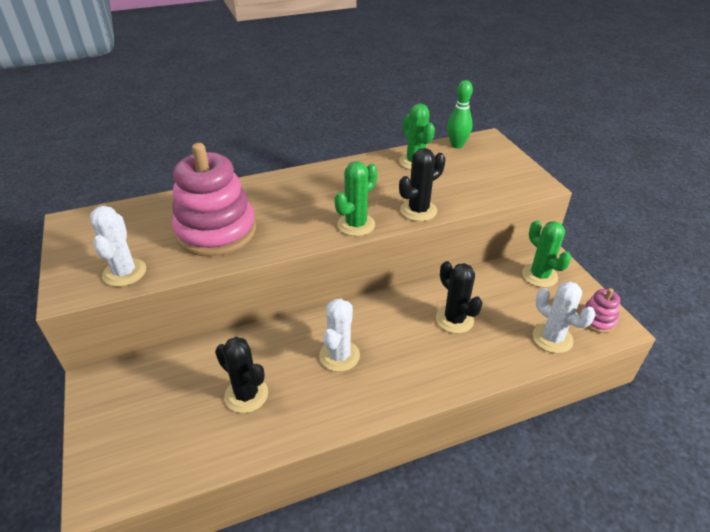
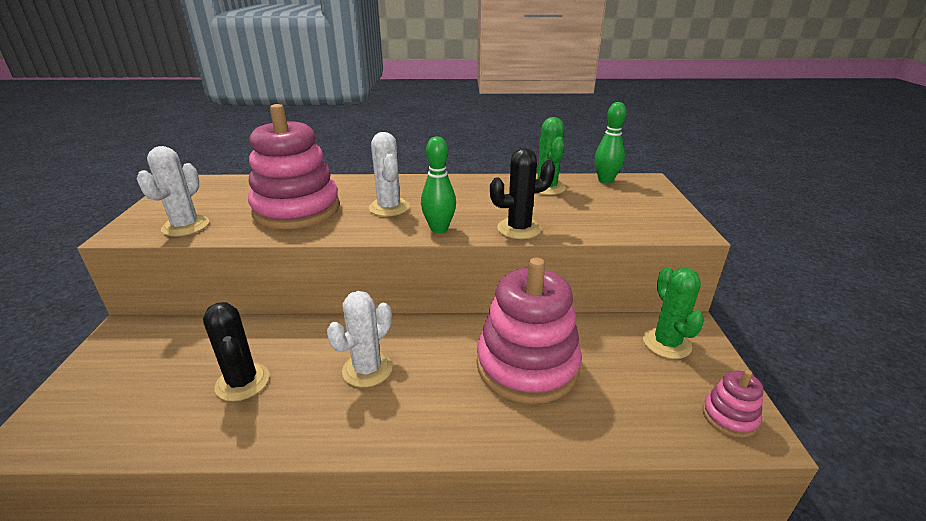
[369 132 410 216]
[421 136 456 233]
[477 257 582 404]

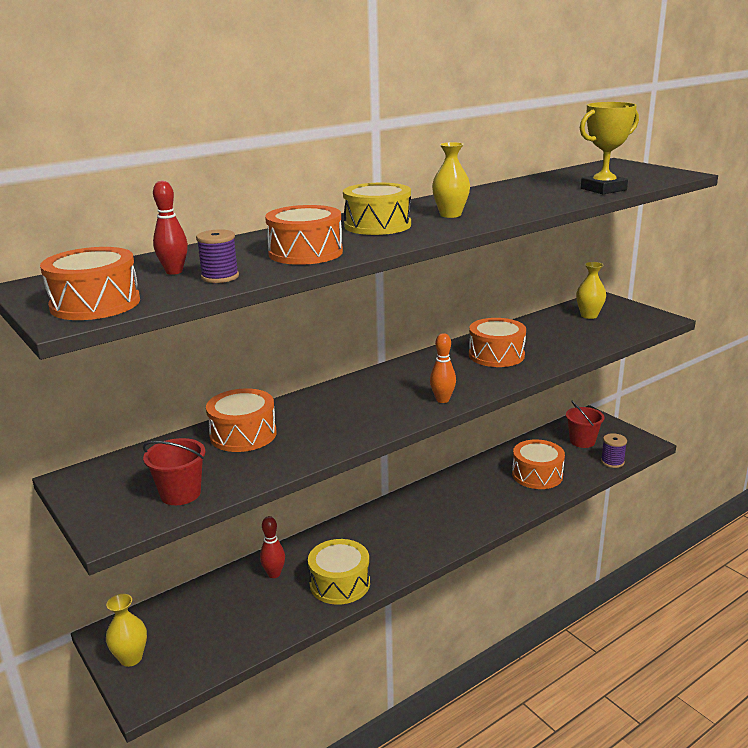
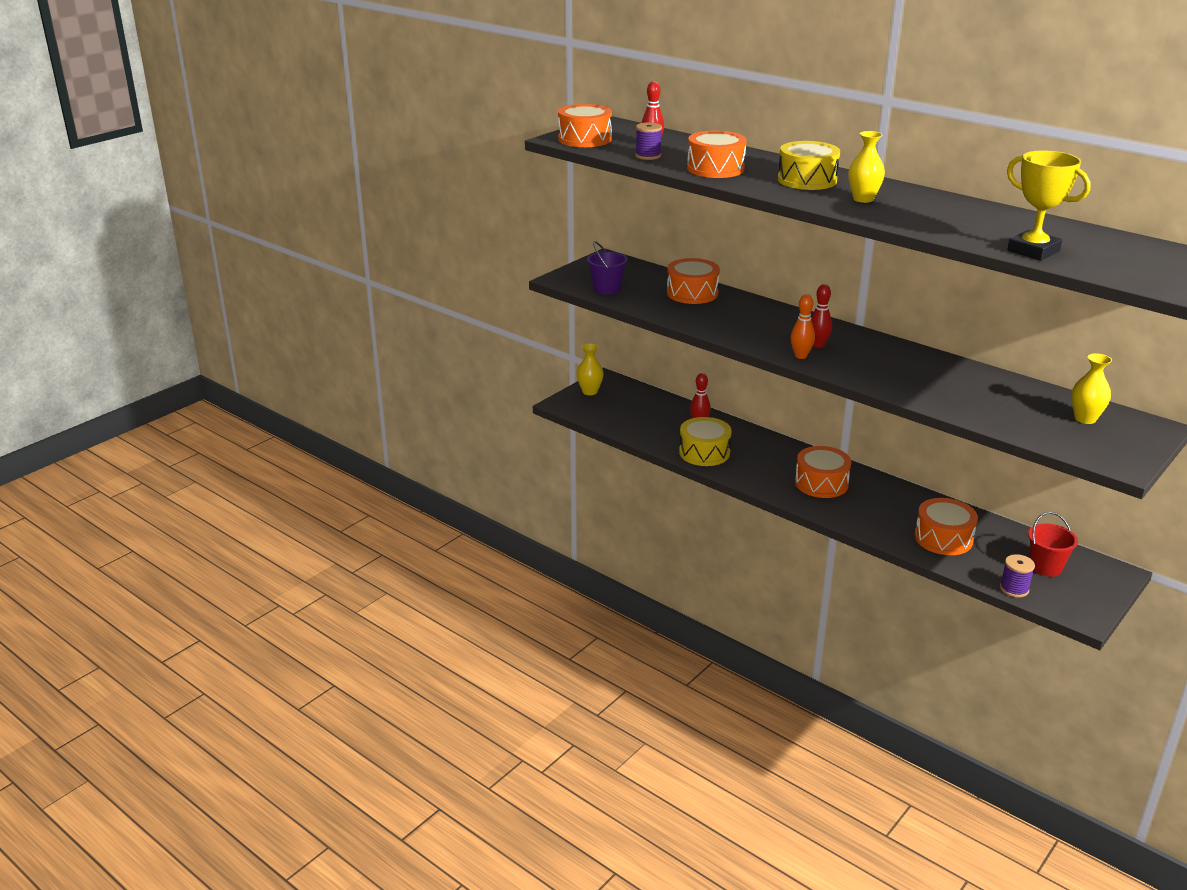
[587 241 628 295]
[795 446 851 498]
[811 284 832 348]

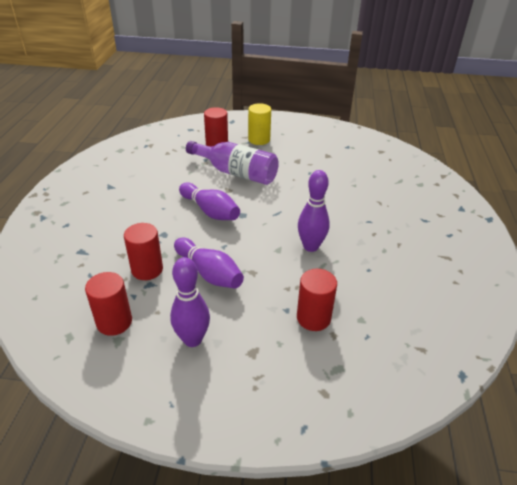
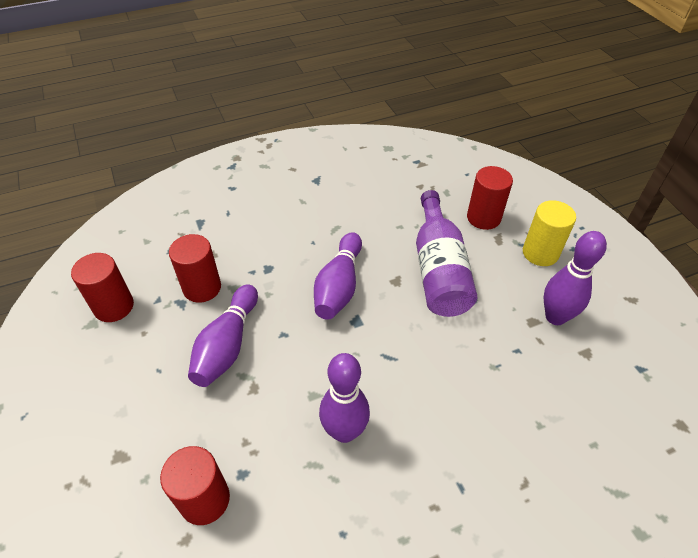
[544 231 607 325]

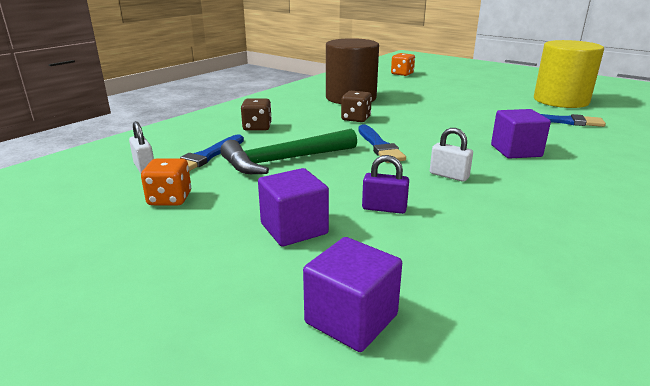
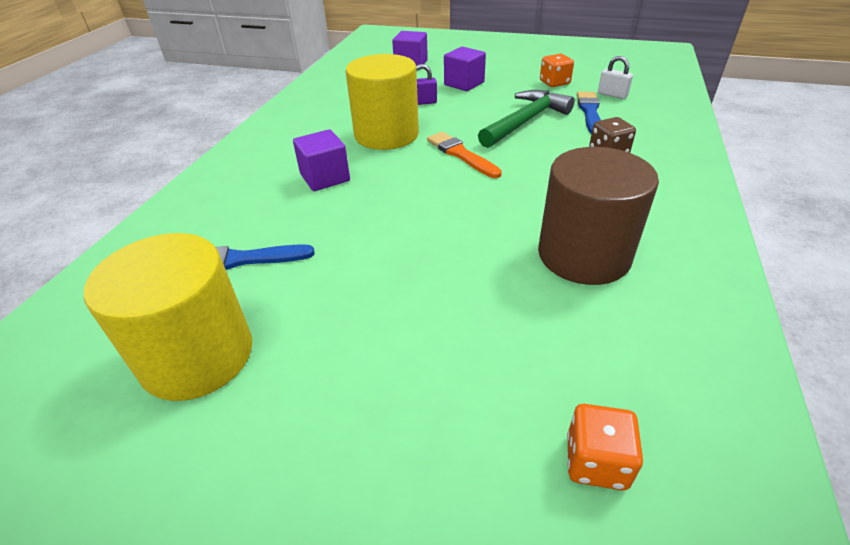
[345 54 419 150]
[427 132 502 178]
[341 91 372 122] (first image)

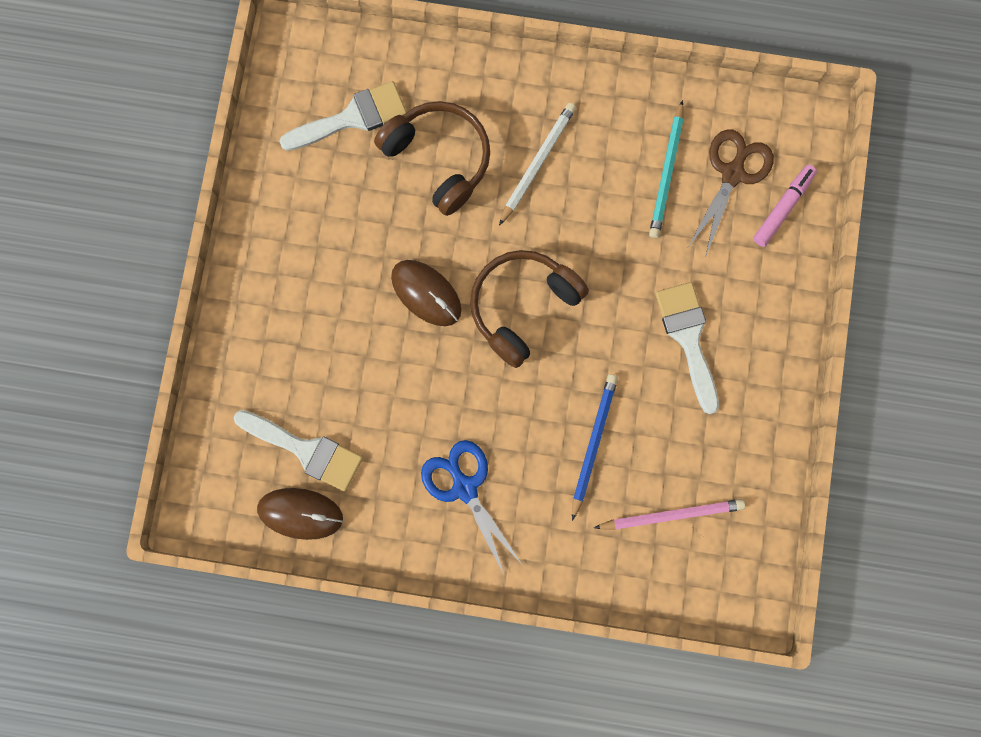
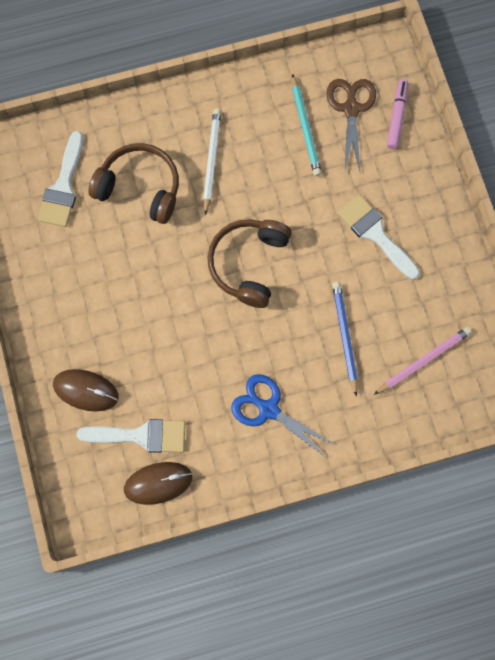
[38 131 83 227]
[53 369 119 412]

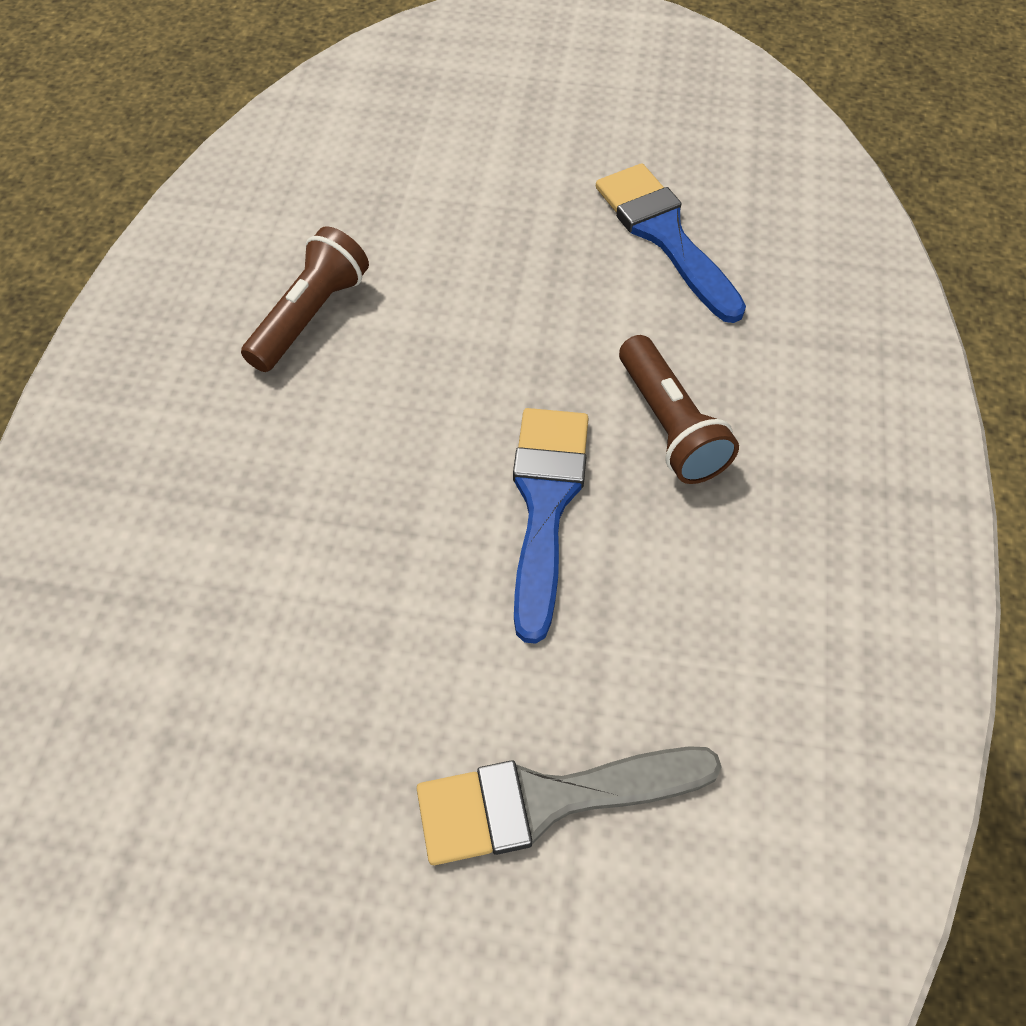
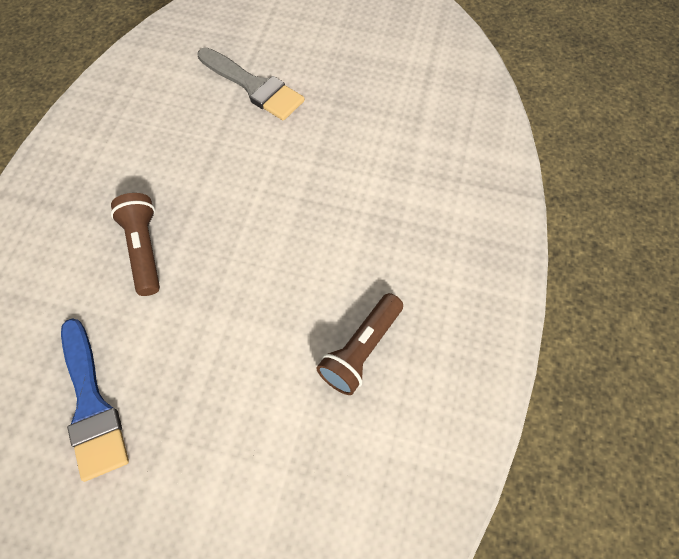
[198 47 305 121]
[513 408 589 644] (first image)

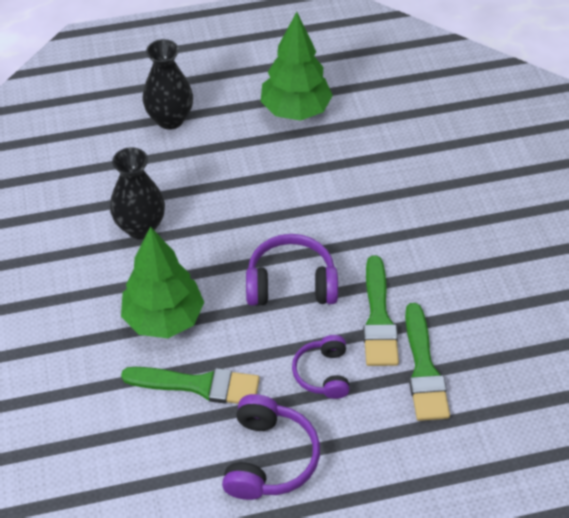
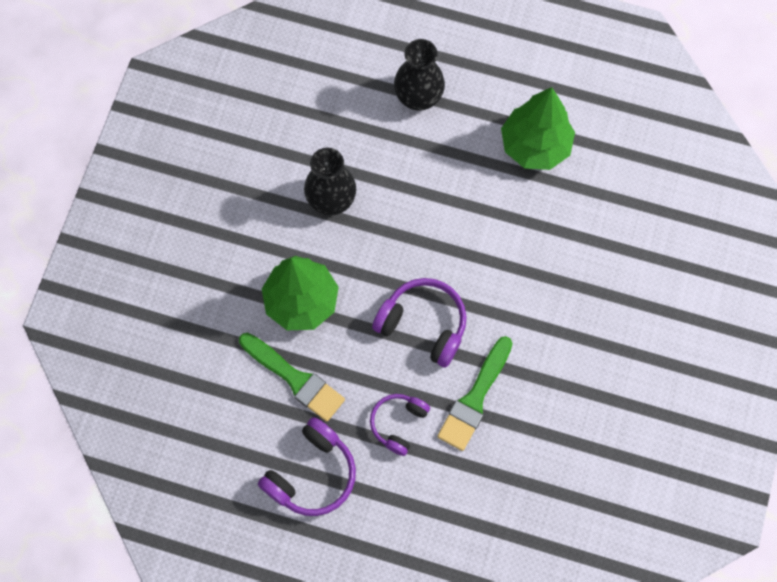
[405 303 450 421] (first image)

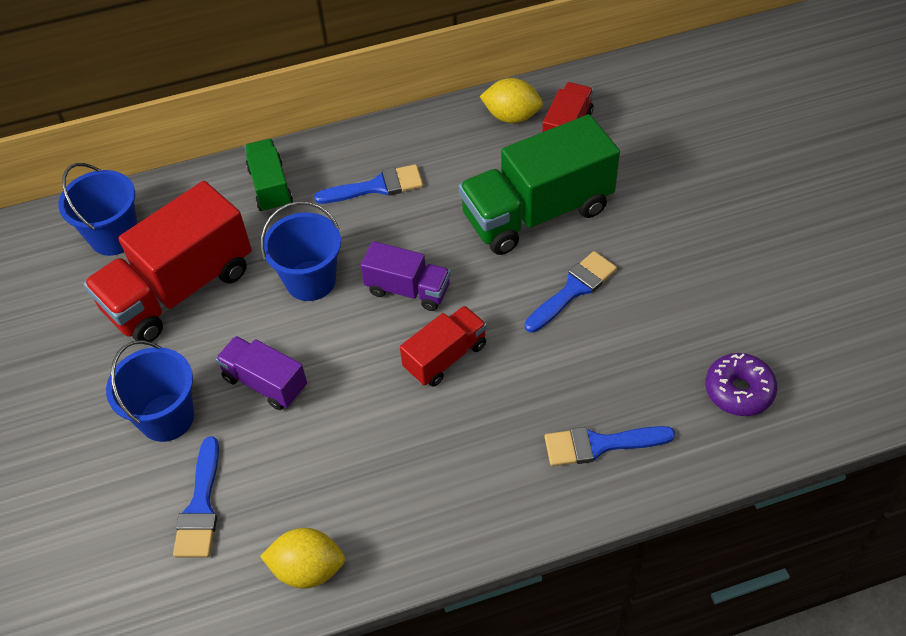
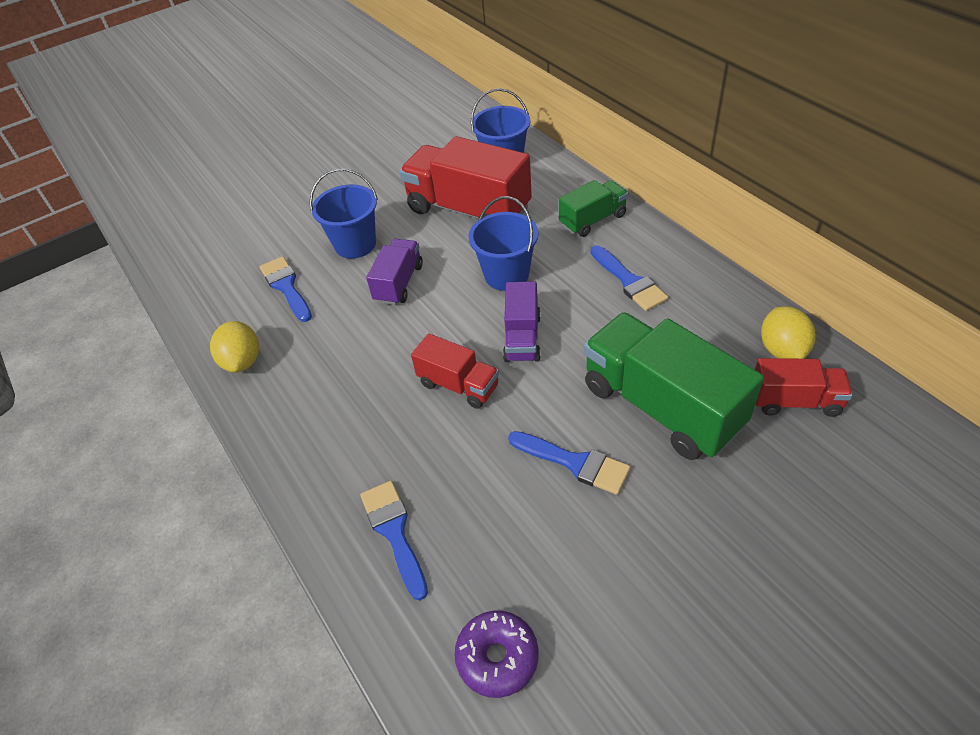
[260 256 312 322]

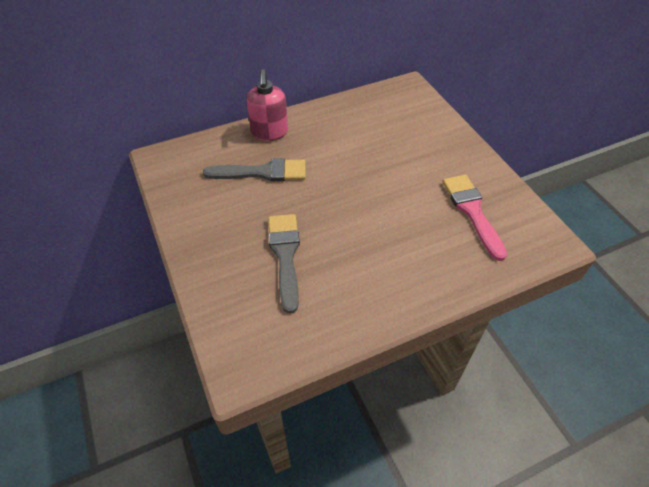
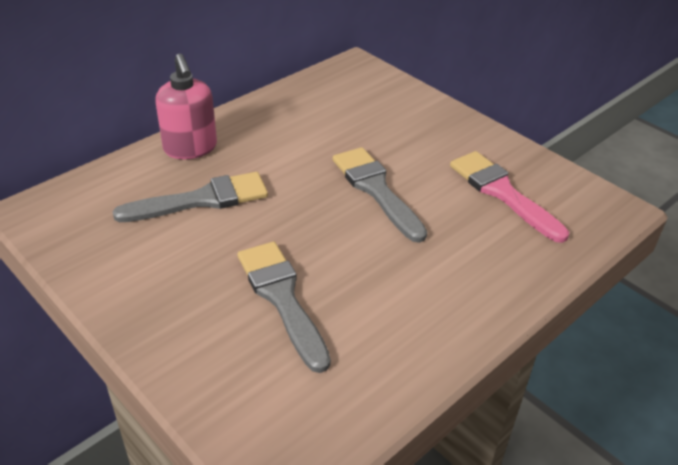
[333 147 427 243]

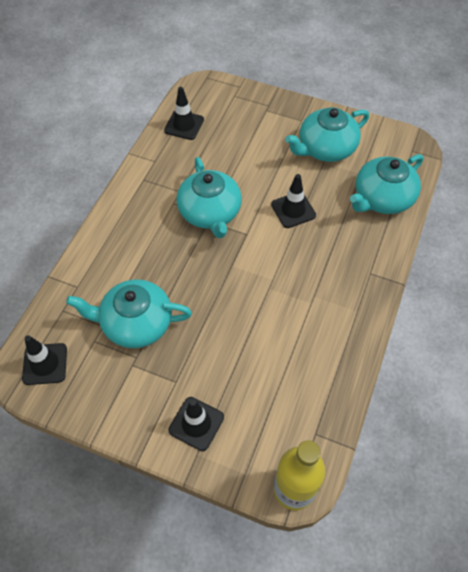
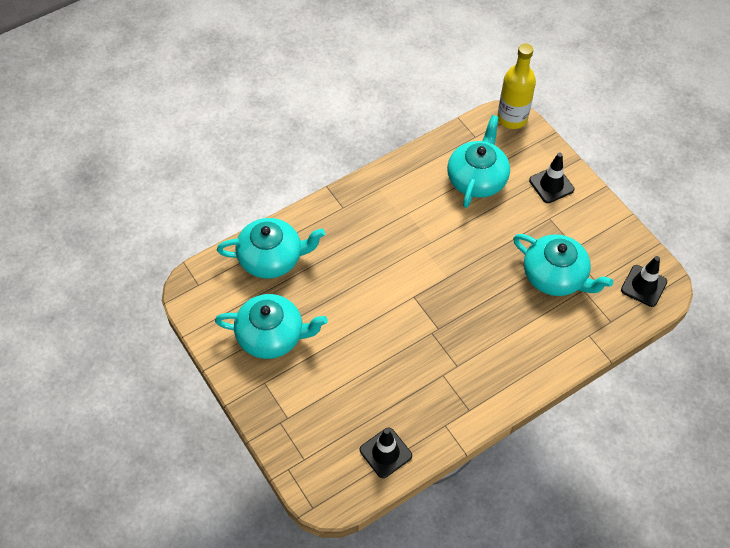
[447 115 510 208]
[271 174 316 228] (first image)

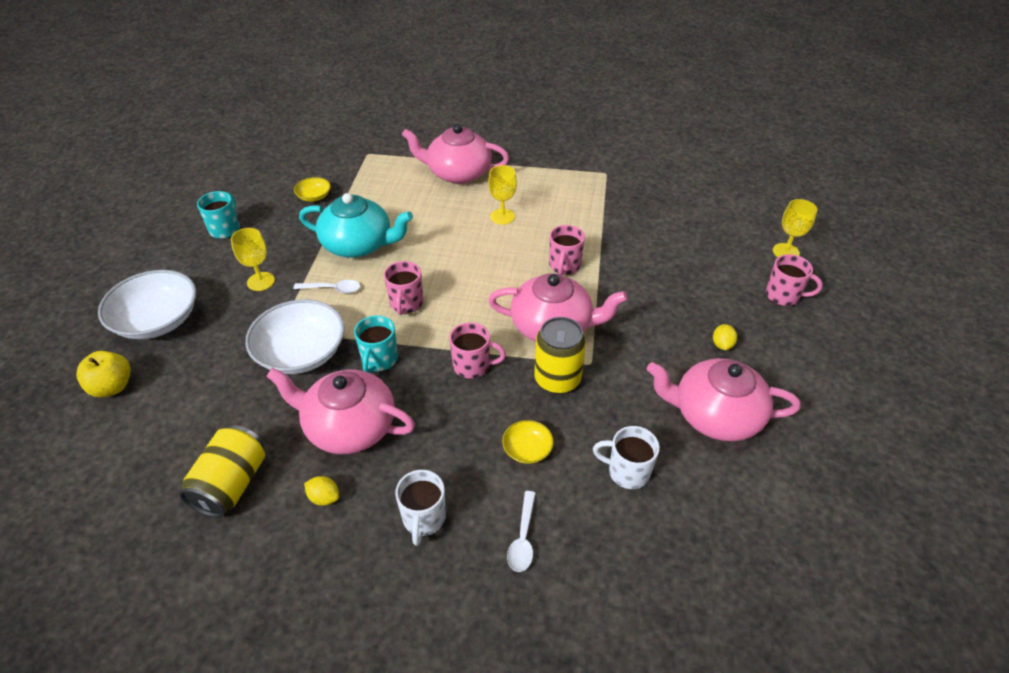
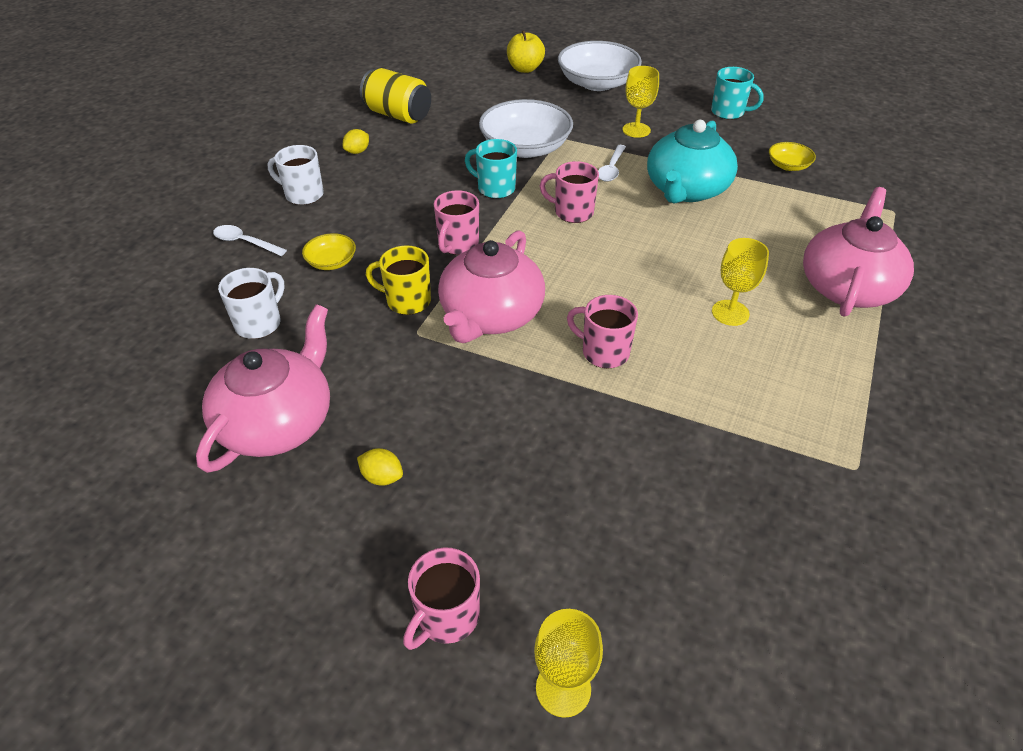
[366 245 431 315]
[266 368 415 454] (first image)

